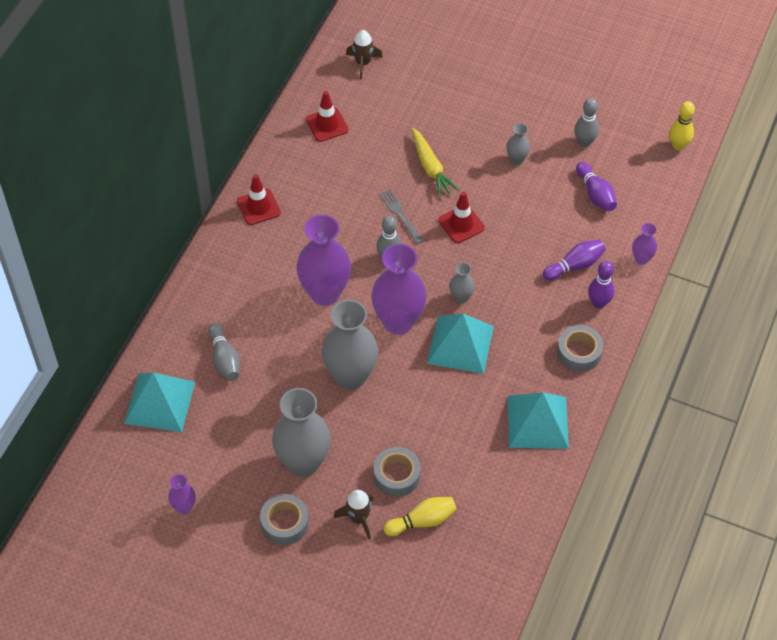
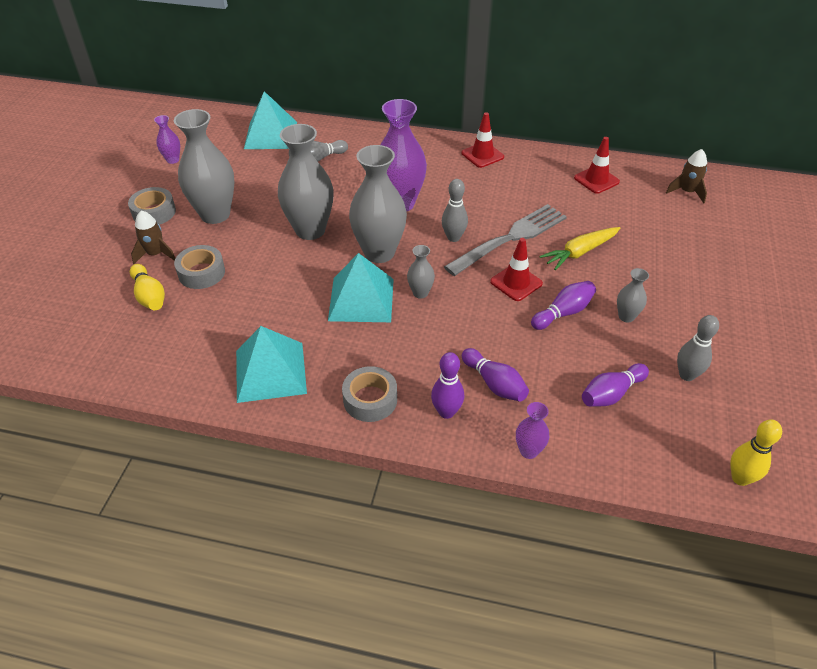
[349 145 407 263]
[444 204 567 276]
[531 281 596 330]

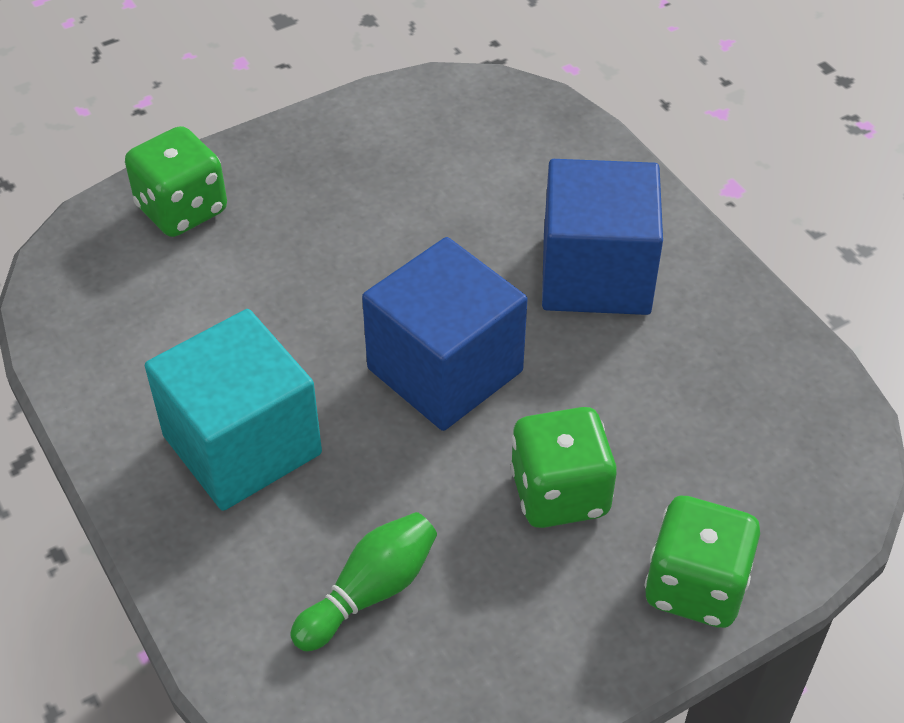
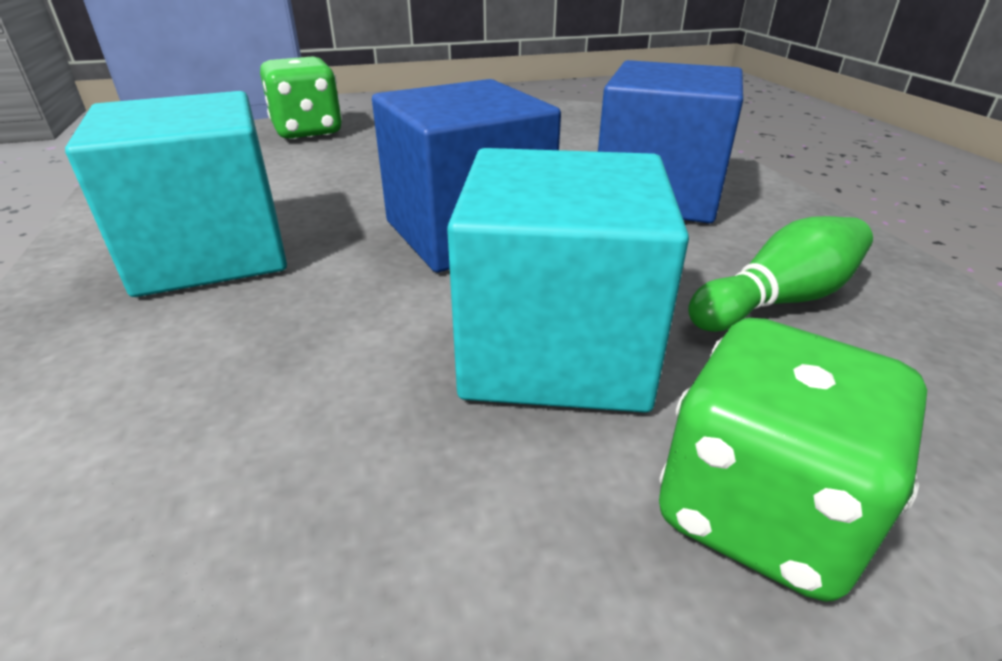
[447 148 689 413]
[688 216 873 332]

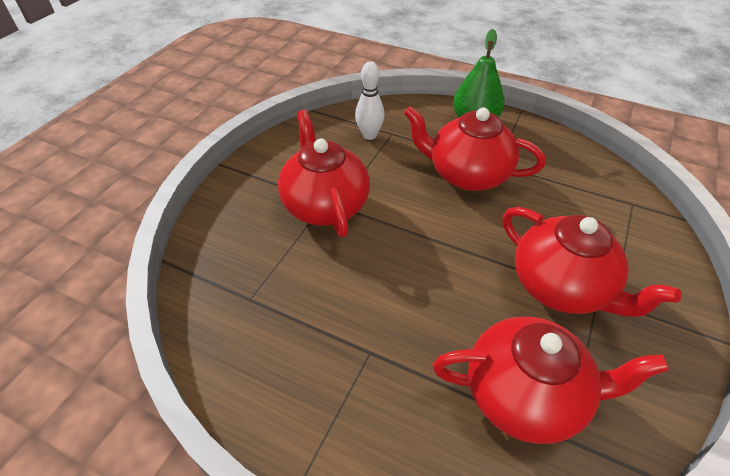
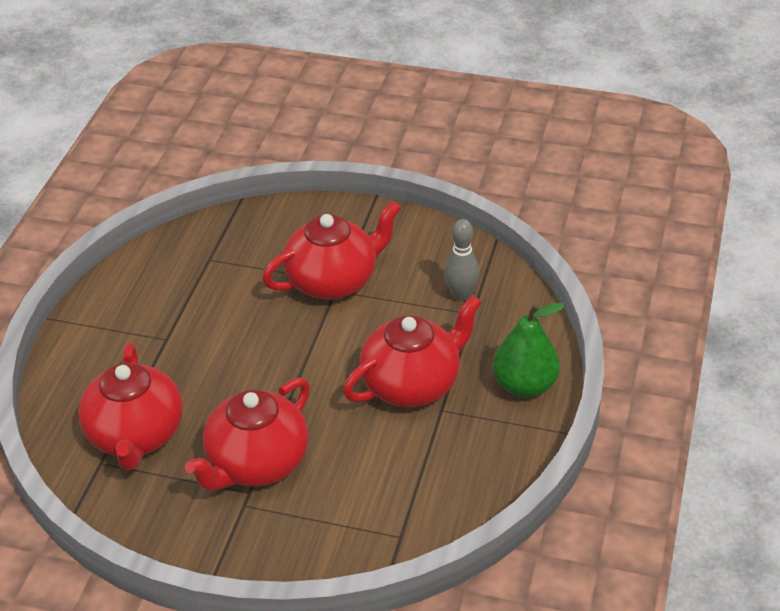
[343 295 482 407]
[444 219 480 301]

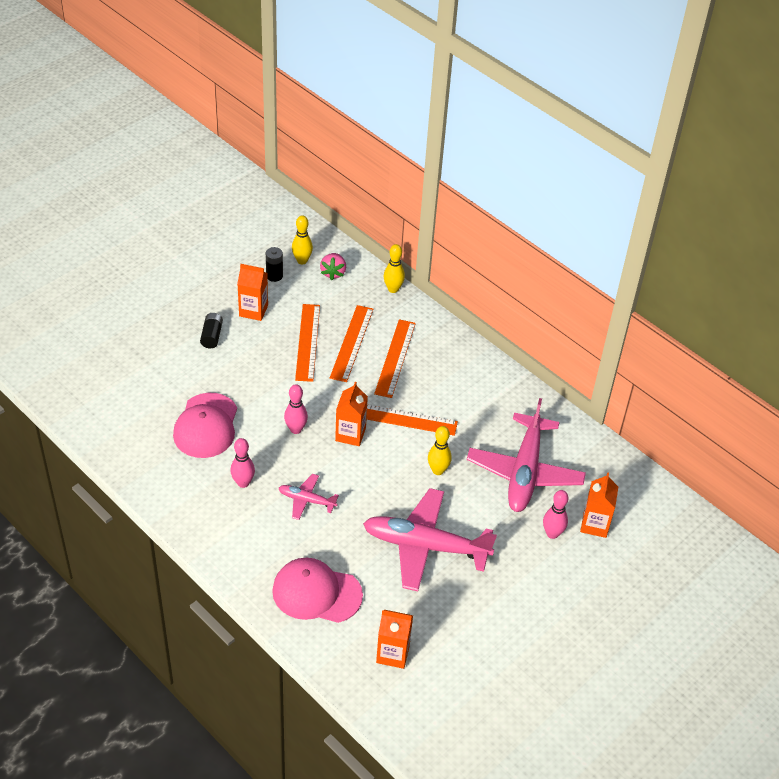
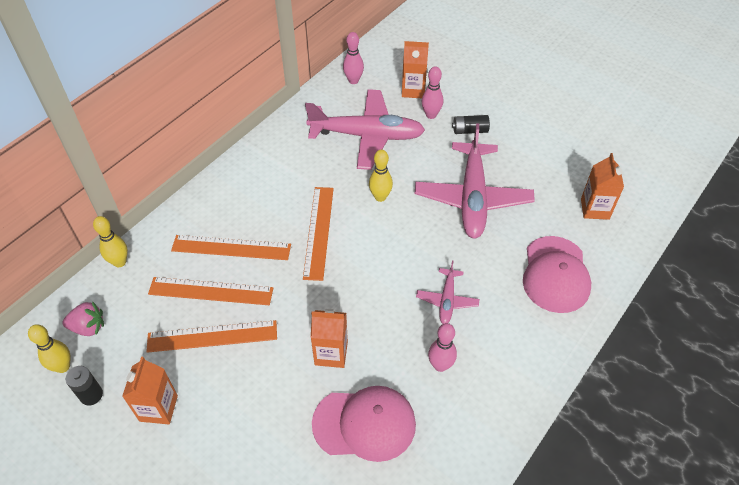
[311 309 348 368]
[343 32 364 84]
[452 115 490 134]

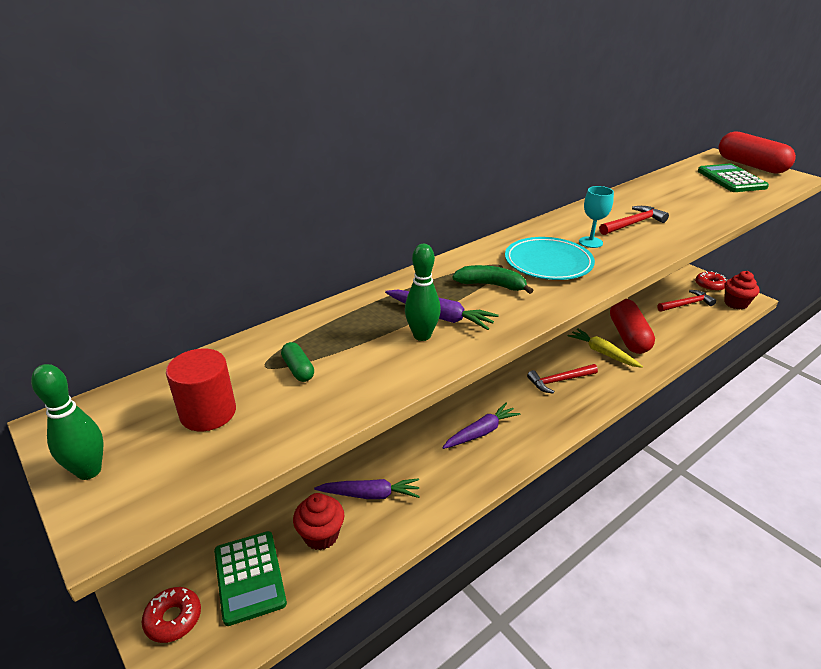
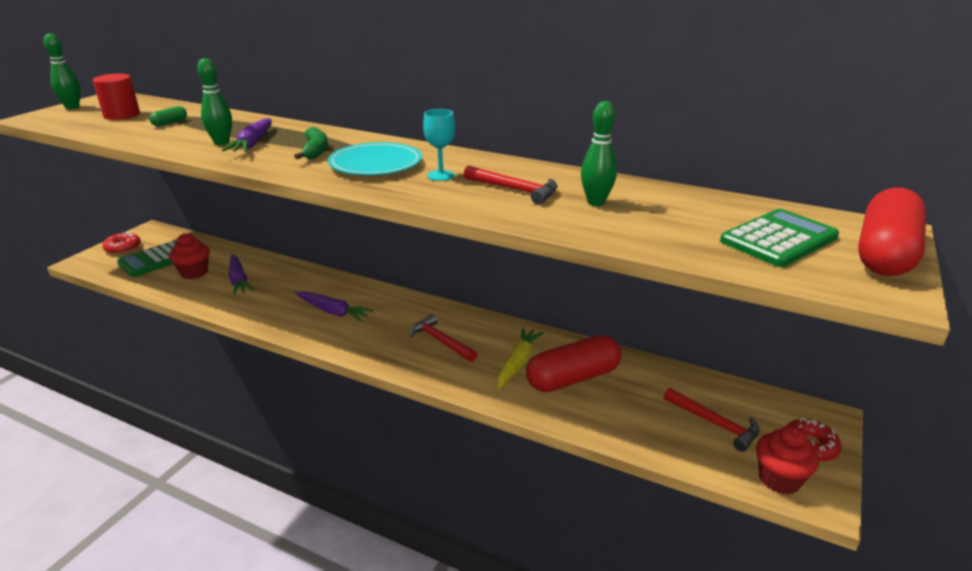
[581 101 617 206]

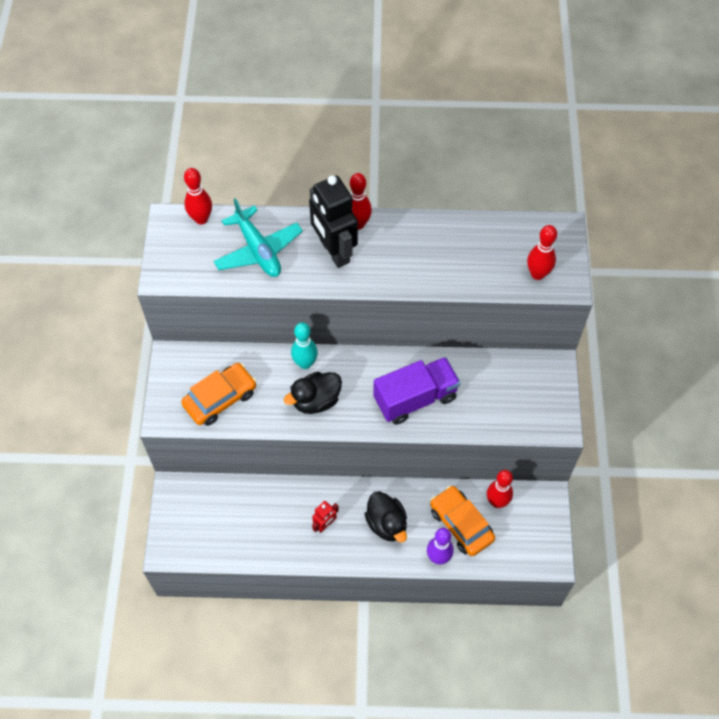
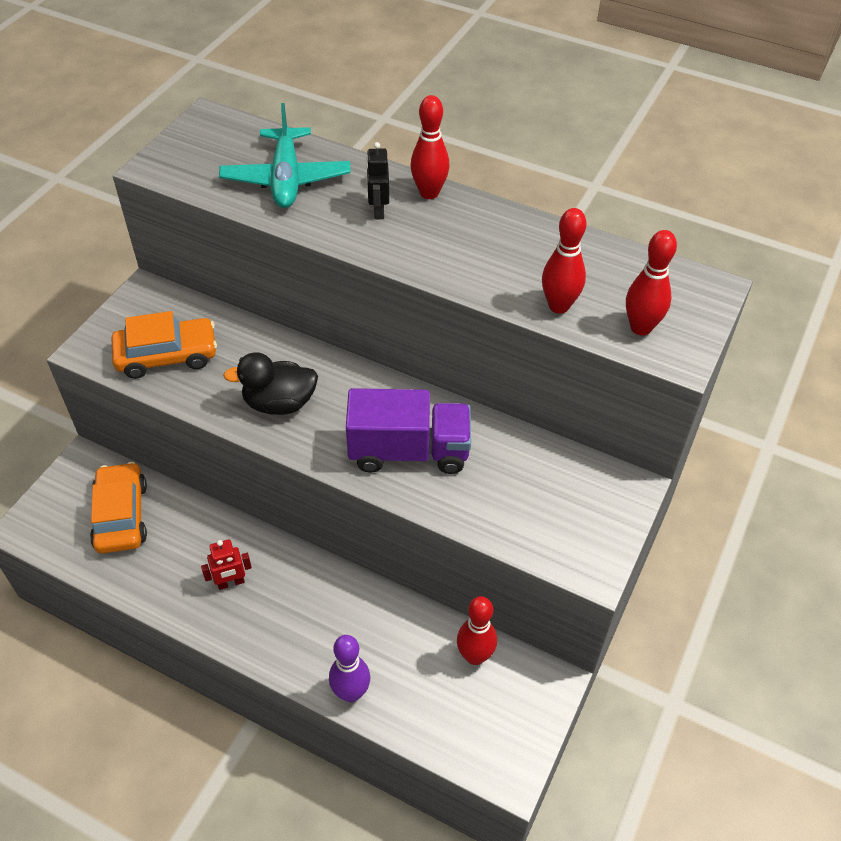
[90 462 147 554]
[366 142 389 219]
[542 208 586 314]
[291 322 318 369] (first image)
[365 491 407 542] (first image)

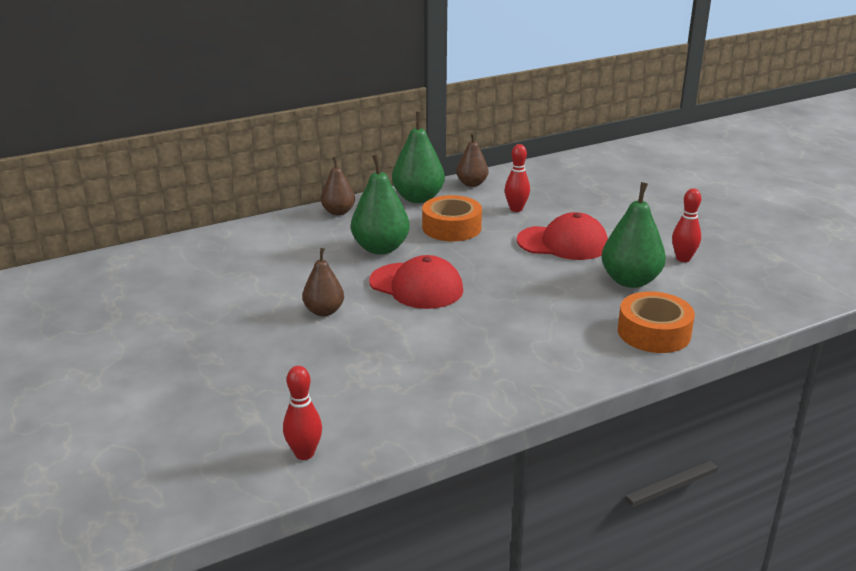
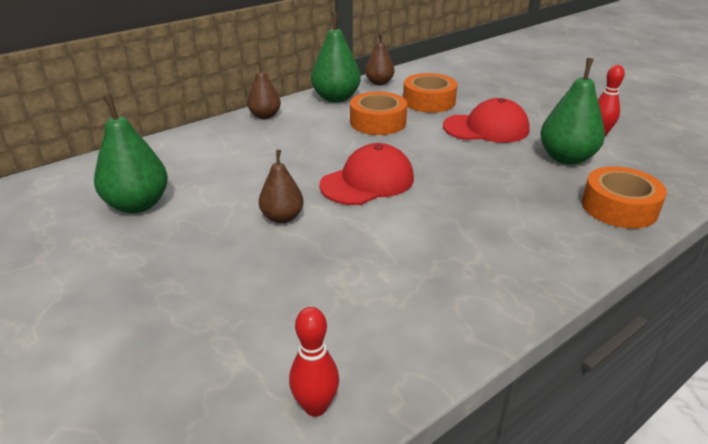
[94 95 168 213]
[319 143 414 205]
[403 73 458 113]

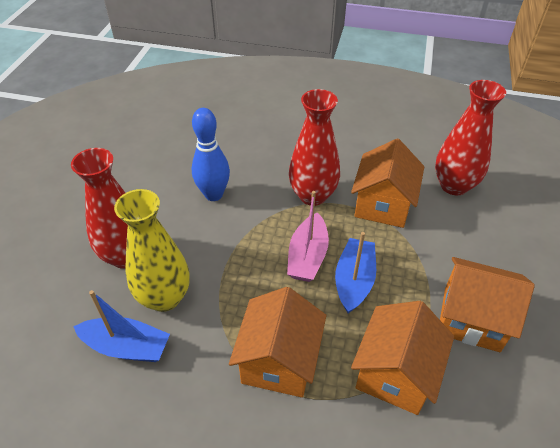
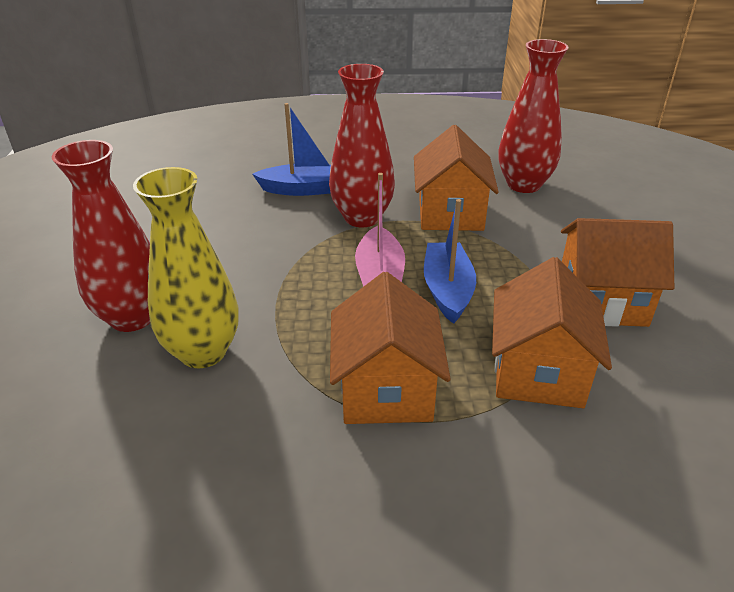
[253 103 331 196]
[192 108 230 201] (first image)

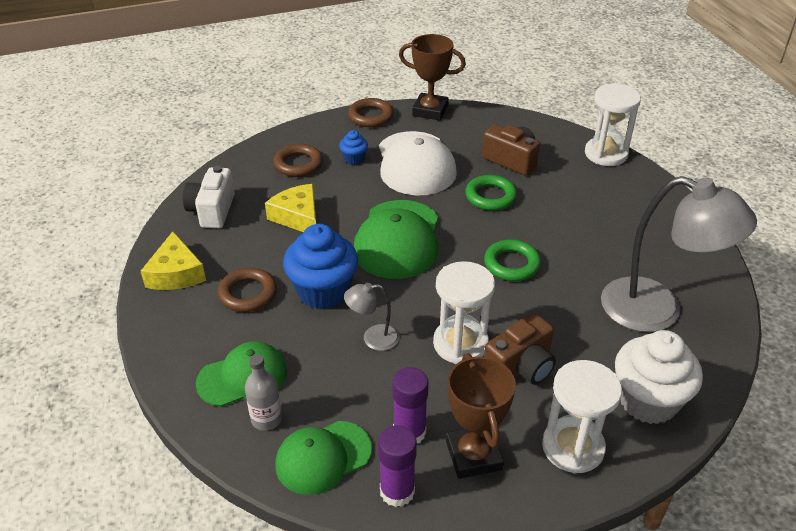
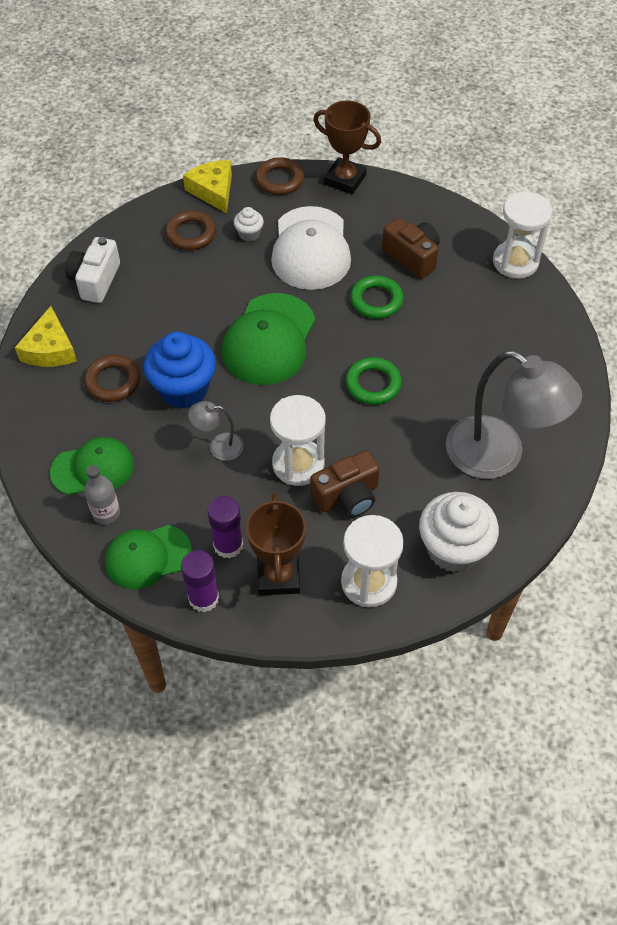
[183 160 232 214]
[234 207 264 242]

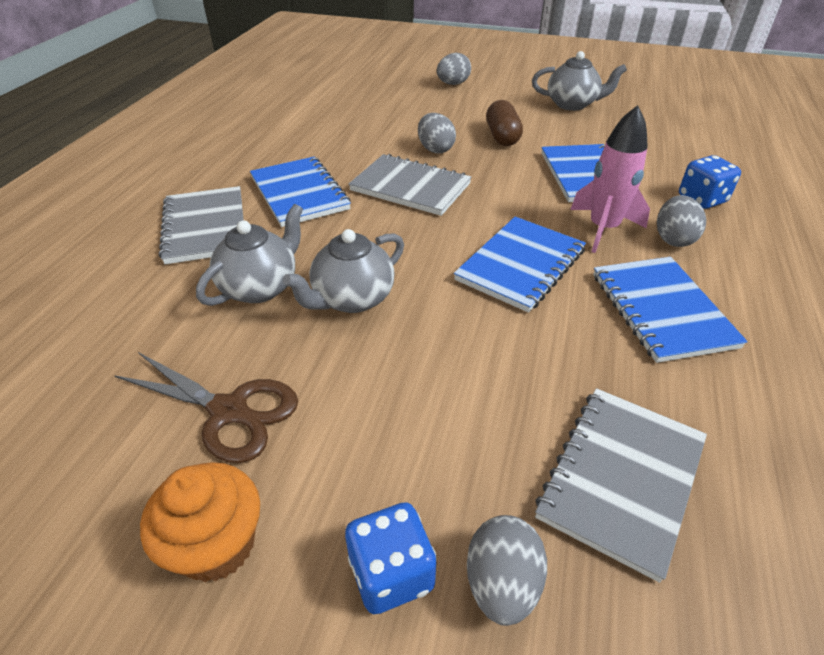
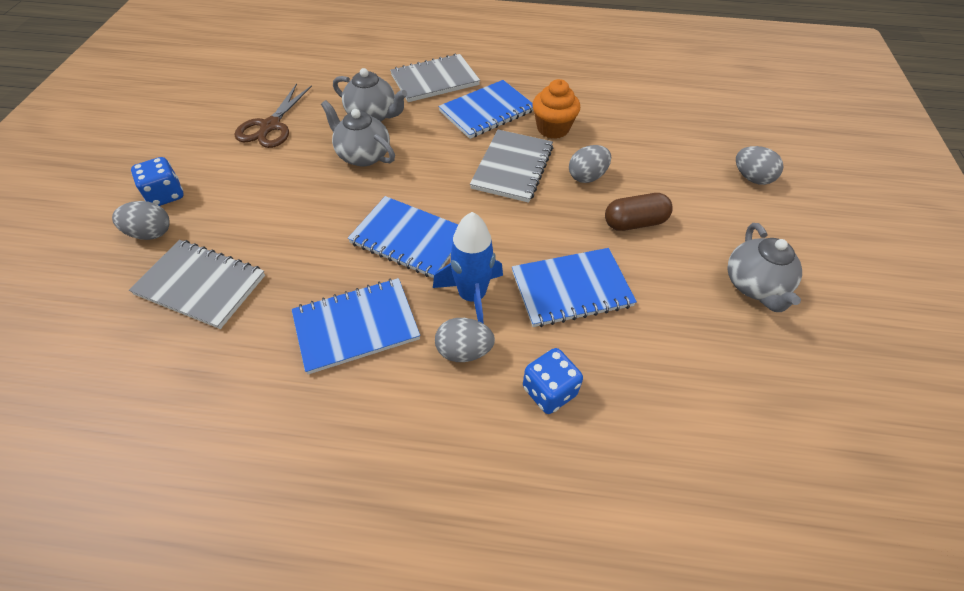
[433 212 503 323]
[532 79 580 139]

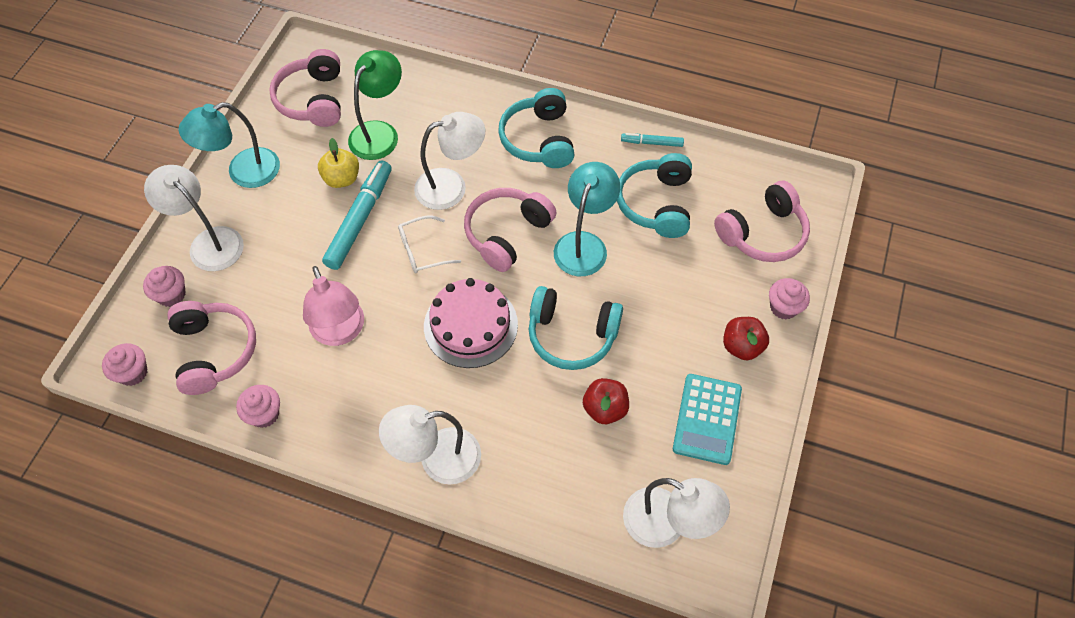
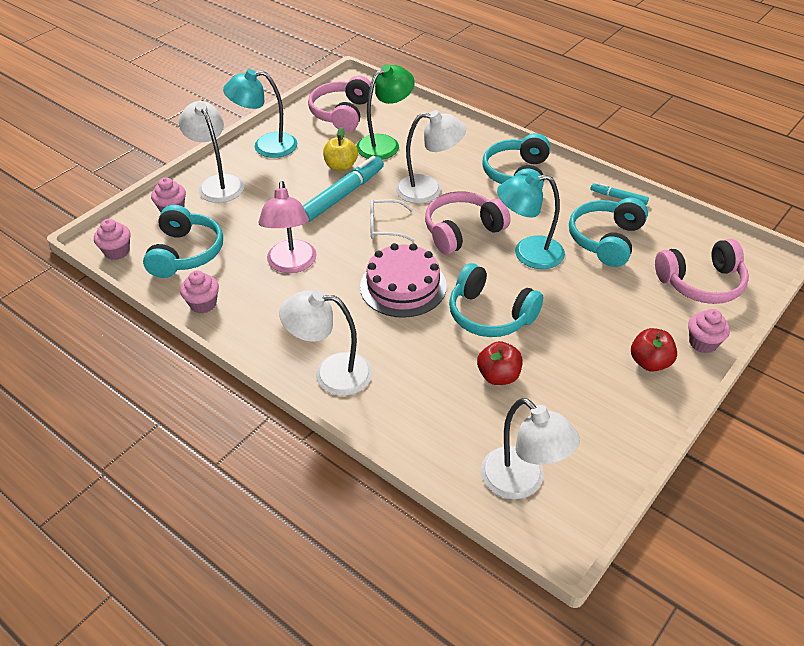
[143 205 223 278]
[497 172 565 269]
[673 374 742 465] (first image)

